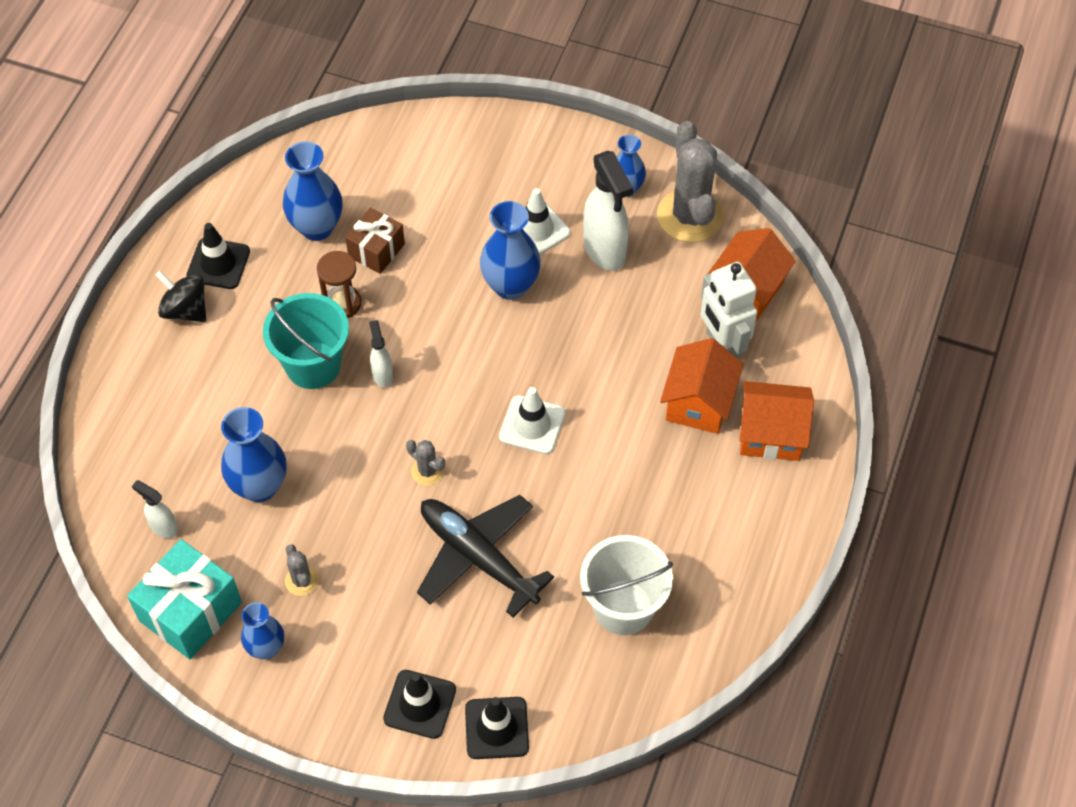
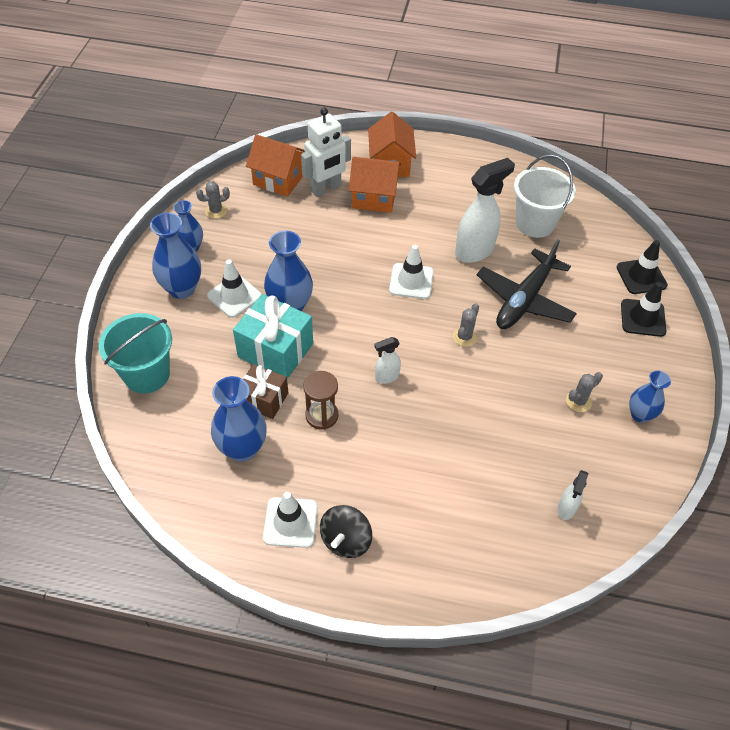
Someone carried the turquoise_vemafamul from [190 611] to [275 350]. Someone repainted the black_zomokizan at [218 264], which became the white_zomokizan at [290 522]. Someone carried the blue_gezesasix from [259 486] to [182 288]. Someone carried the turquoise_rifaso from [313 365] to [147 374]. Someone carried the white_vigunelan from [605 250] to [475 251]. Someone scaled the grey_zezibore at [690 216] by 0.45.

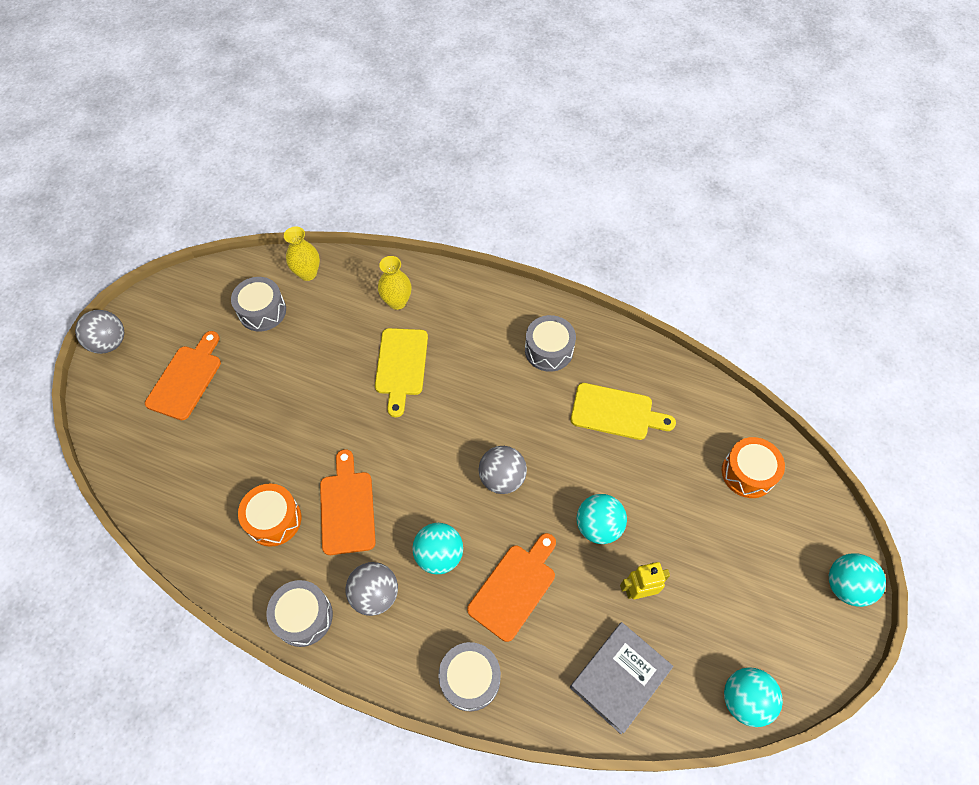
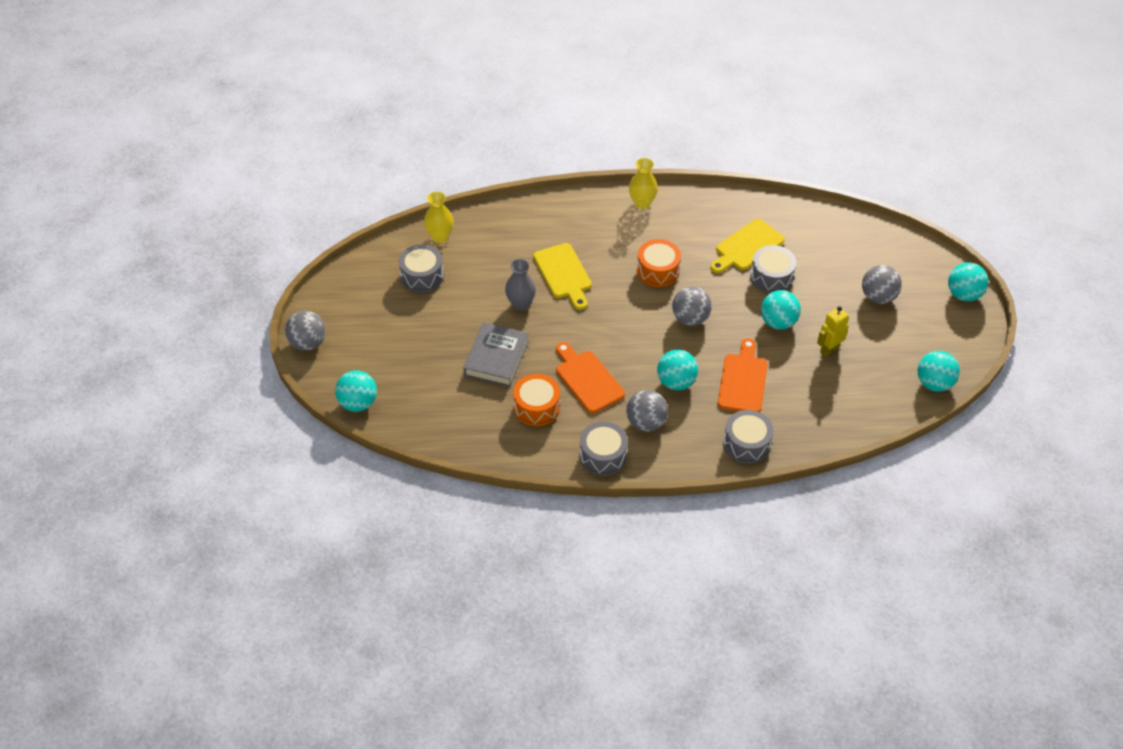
Someone took away the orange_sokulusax at [186 379]. Someone carried the yellow_gezesasix from [397 302] to [642 203]. Someone carried the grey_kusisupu from [549 350] to [771 277]. Someone carried the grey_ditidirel from [619 677] to [496 358]. Someone rotated the yellow_sokulusax at [616 412] by 150 degrees clockwise. Someone carried the orange_kusisupu from [748 473] to [658 271]. Someone put down the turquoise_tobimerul at [358 403]. Someone put down the grey_gezesasix at [521 304]. Someone put down the grey_tobimerul at [878 297].

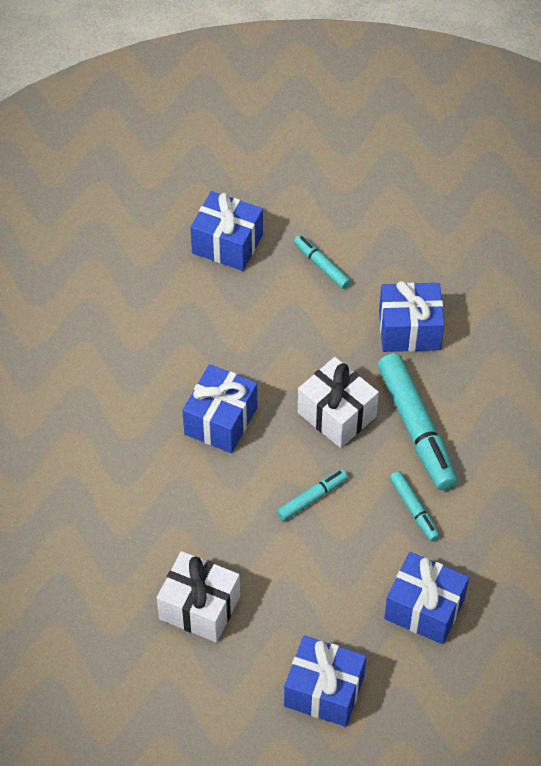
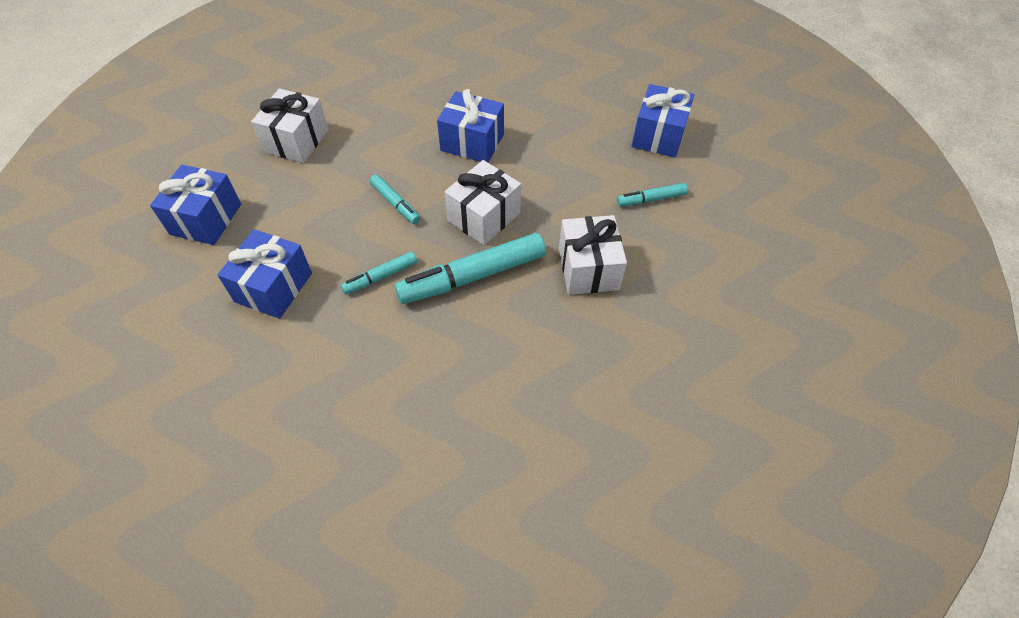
Someone rotated the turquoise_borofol at [321 265] by 150 degrees counterclockwise. Someone repainted the blue_vemafamul at [409 330], which became the white_vemafamul at [588 268].

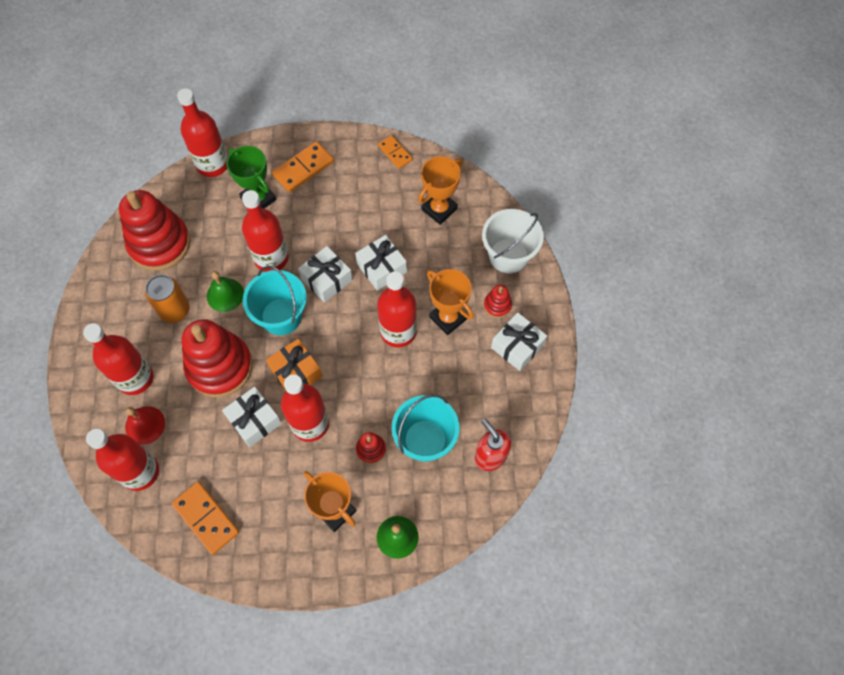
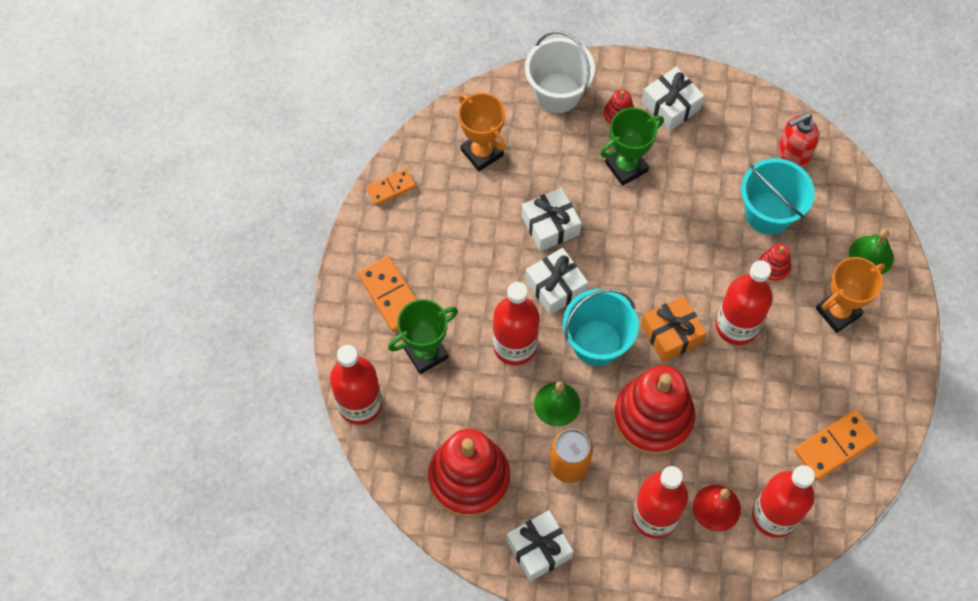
Someone carried the white_vemafamul from [254 420] to [539 549]. Someone took away the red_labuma at [398 331]. Someone repainted the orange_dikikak at [448 318], which became the green_dikikak at [626 167].

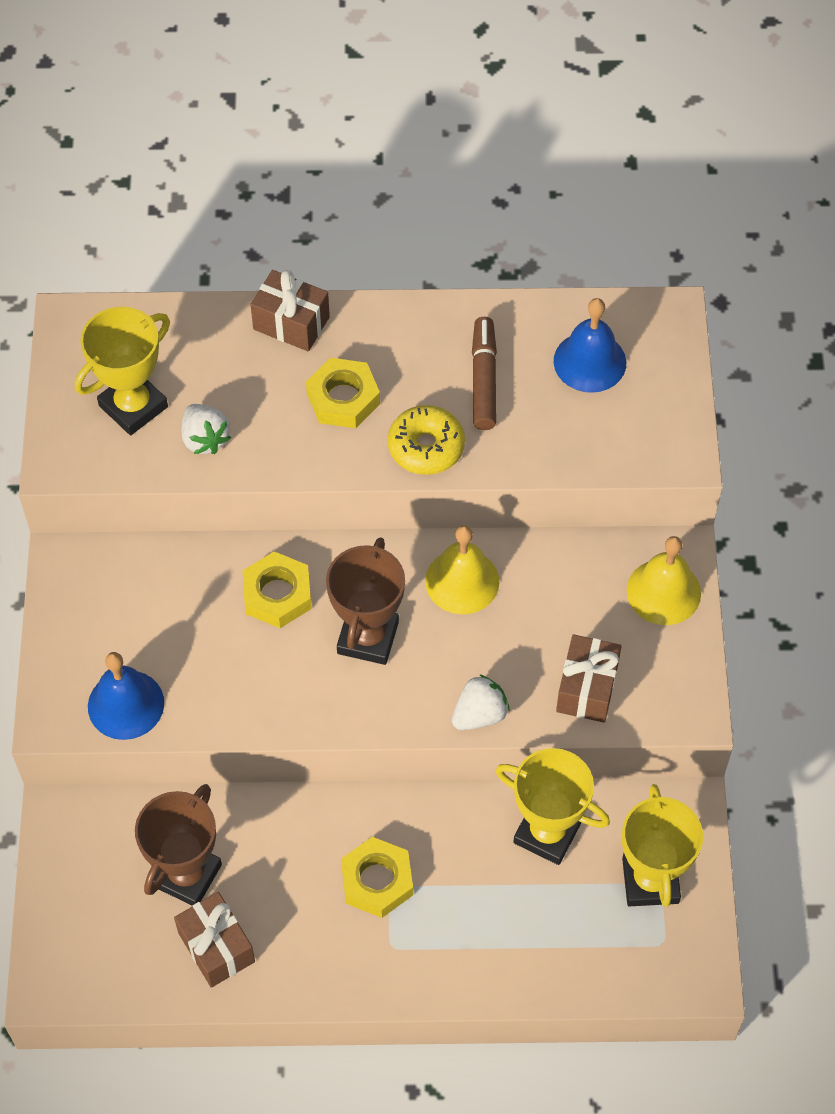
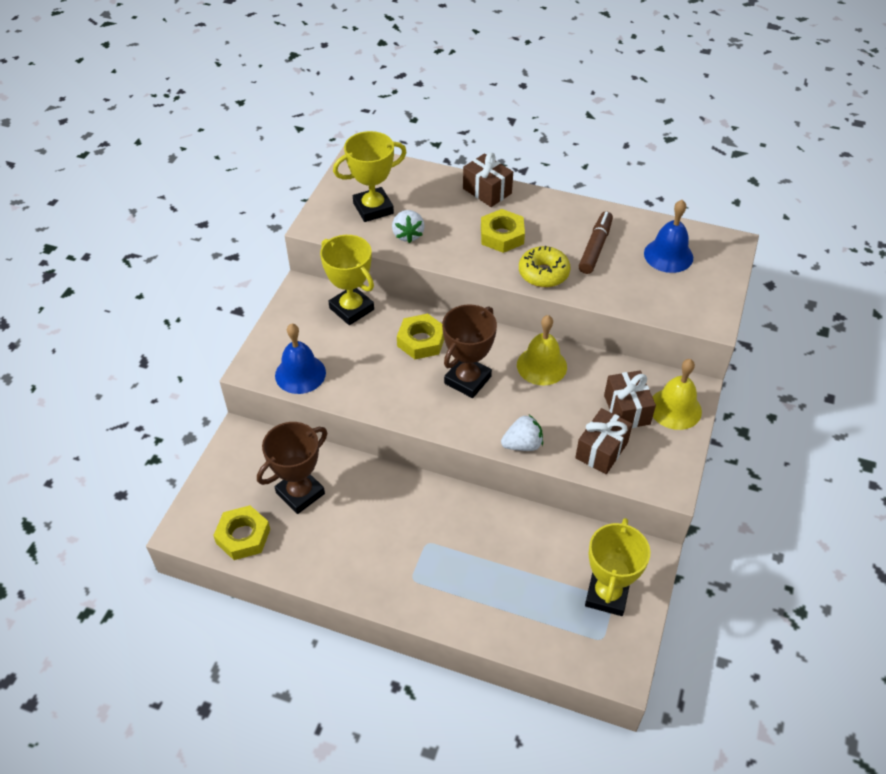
Someone carried the brown_vemafamul from [216 947] to [627 410]. Someone carried the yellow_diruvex from [377 881] to [243 536]. Someone carried the yellow_dikikak from [547 833] to [351 309].

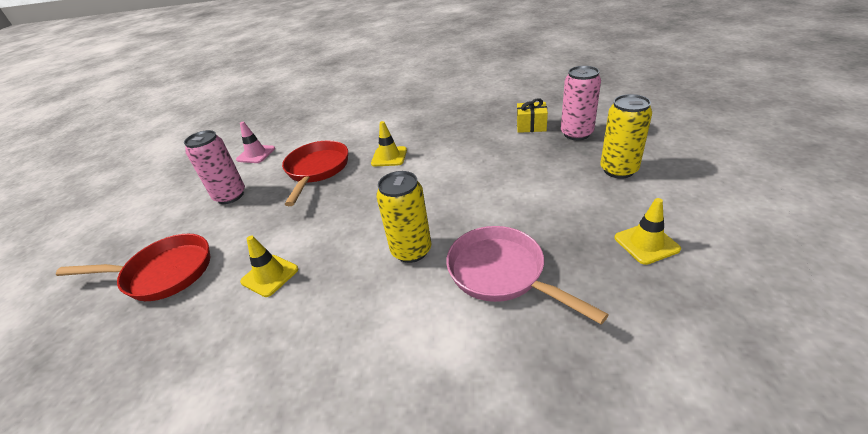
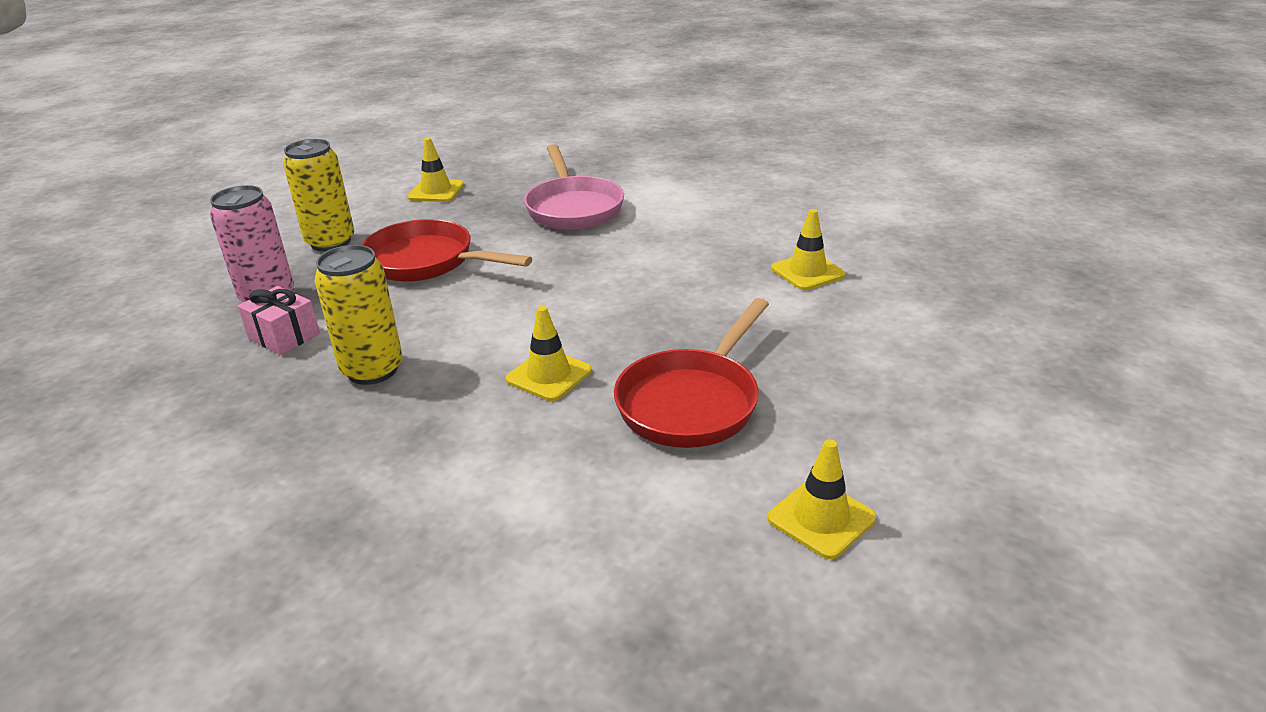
Someone carried the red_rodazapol from [163 273] to [427 262]. Someone took away the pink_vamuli at [230 196]. Someone repainted the pink_zomokizan at [256 154], which became the yellow_zomokizan at [821 518]. Someone carried the yellow_vamuli from [411 251] to [372 370]. Someone repainted the yellow_vemafamul at [531 126], which became the pink_vemafamul at [284 336].

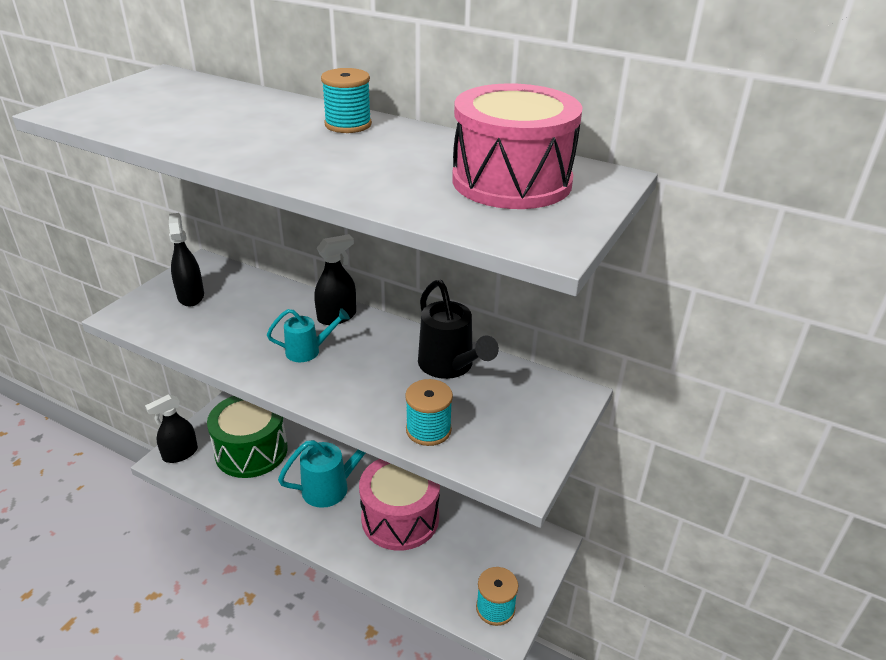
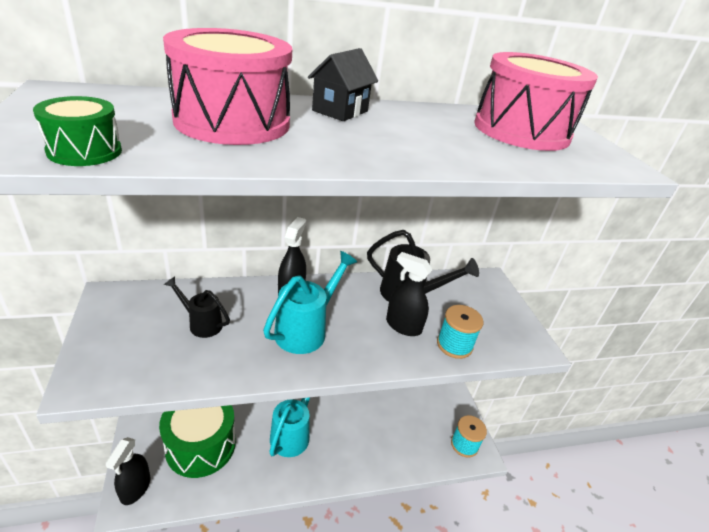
Someone carried the black_vigunelan from [191 296] to [403 326]. Someone scaled the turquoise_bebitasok at [308 351] by 1.64. Someone swapped the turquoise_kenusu at [348 124] for the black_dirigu at [340 111]. Someone carried the pink_kusisupu from [400 518] to [232 122]. Someone put down the green_kusisupu at [85 151]. Someone put down the black_bebitasok at [202 324].

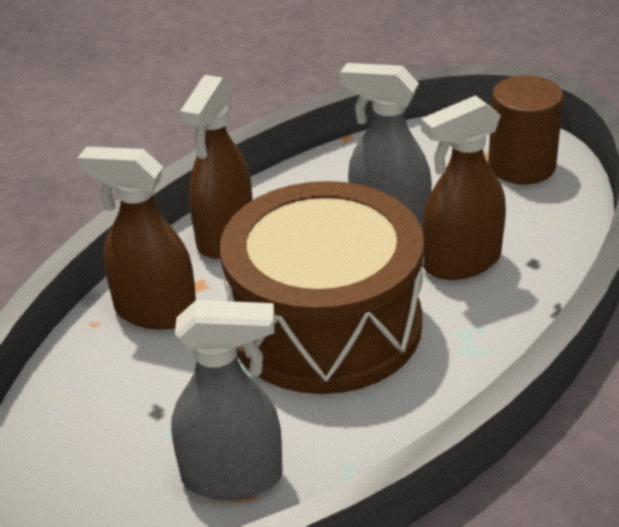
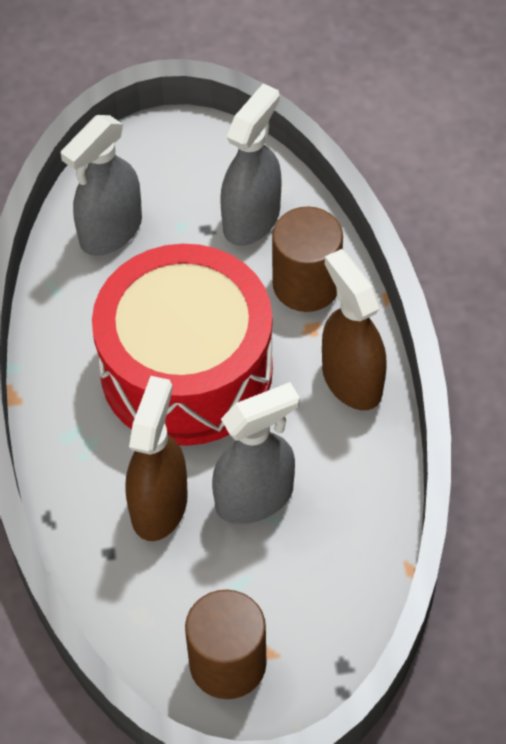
Someone swapped the brown_vigunelan at [155 312] for the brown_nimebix at [306 284]. Someone repainted the brown_kusisupu at [325 325], which became the red_kusisupu at [186 369]. Someone put down the grey_vigunelan at [252 219].

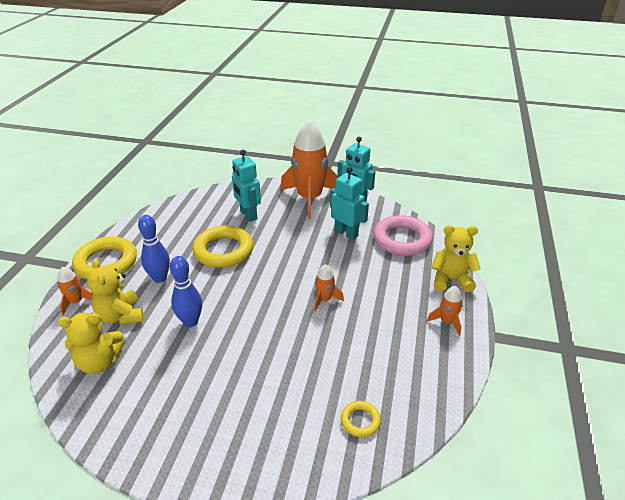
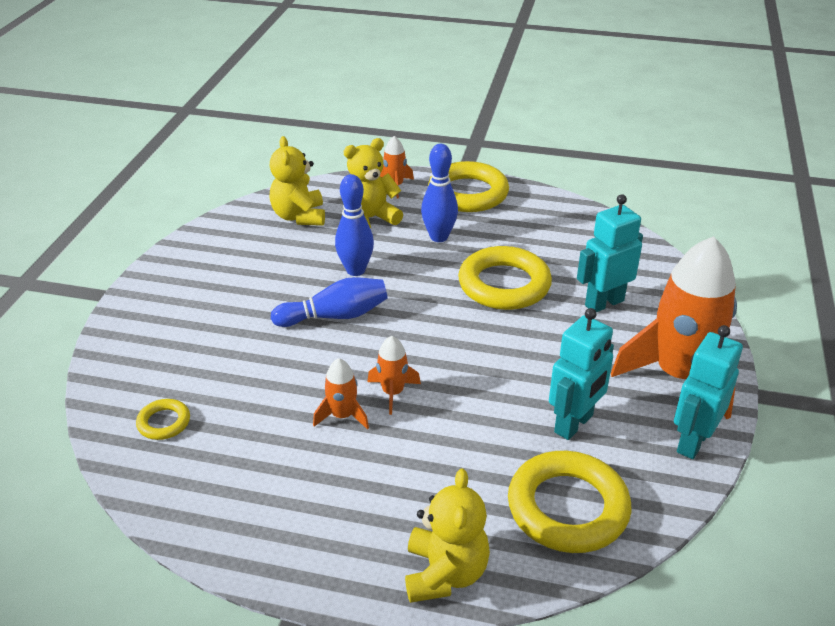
Someone repainted the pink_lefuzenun at [402 239], which became the yellow_lefuzenun at [567 508]. Someone carried the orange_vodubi from [447 322] to [342 416]. Someone put down the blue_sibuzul at [335 316].

